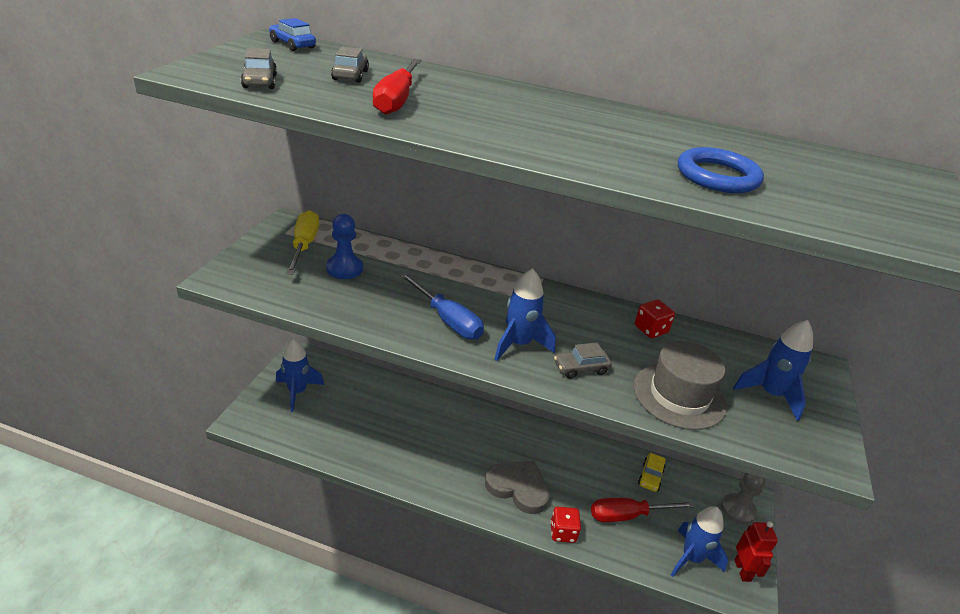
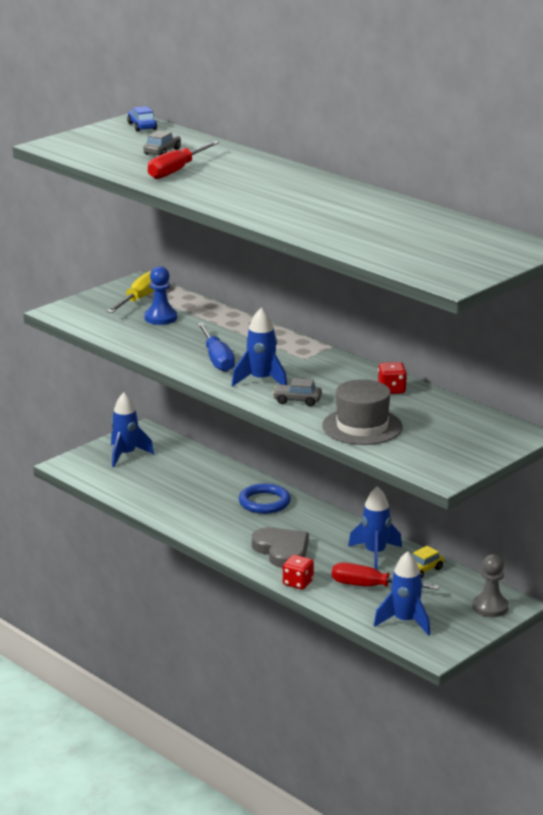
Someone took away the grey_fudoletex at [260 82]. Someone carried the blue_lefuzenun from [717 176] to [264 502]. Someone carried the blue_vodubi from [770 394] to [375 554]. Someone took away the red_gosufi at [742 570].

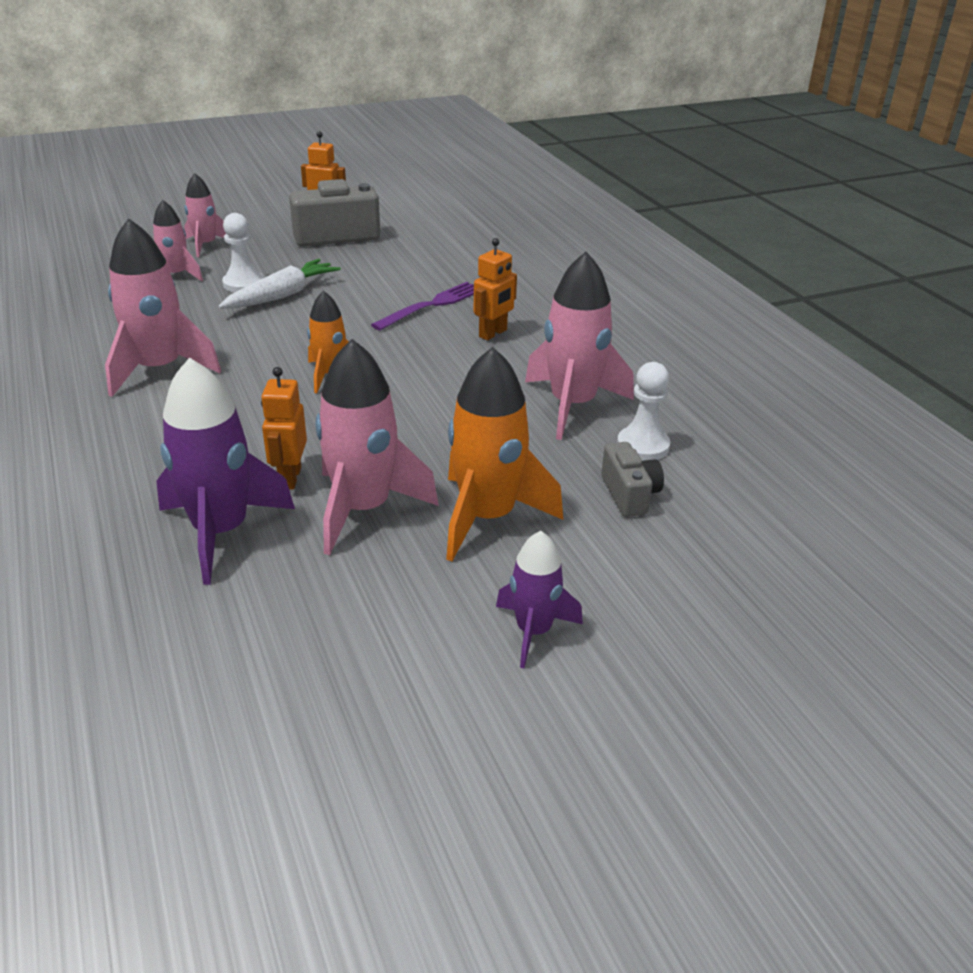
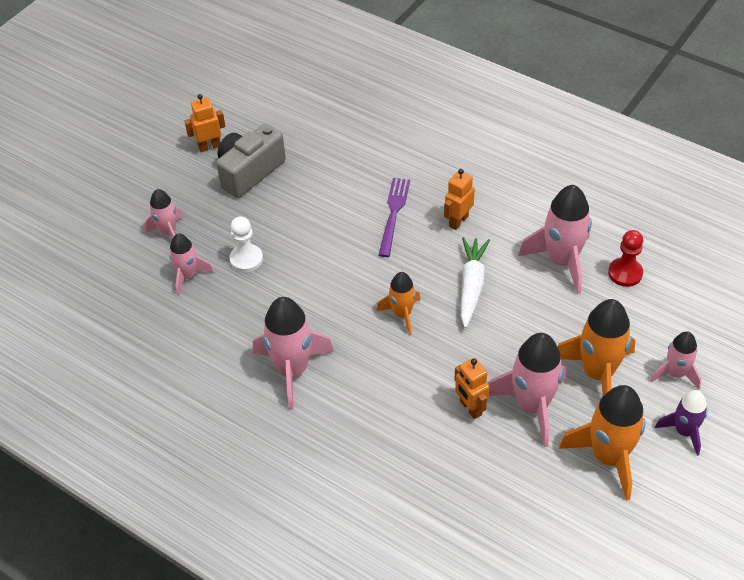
Someone took away the purple_vodubi at [221 532]. Someone carried the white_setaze from [282 295] to [471 286]. Someone rotated the orange_gosufi at [493 333] by 150 degrees counterclockwise. Someone took away the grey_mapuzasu at [629 494]. Someone repainted the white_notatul at [643 446], which became the red_notatul at [625 273]. Someone put down the orange_vodubi at [608 457]. Someone put down the pink_vodubi at [675 374].

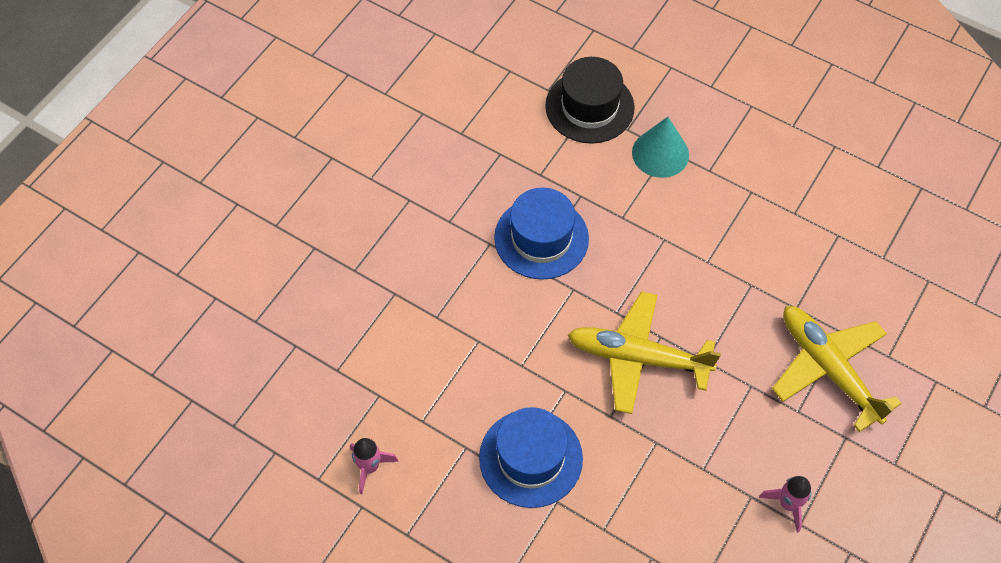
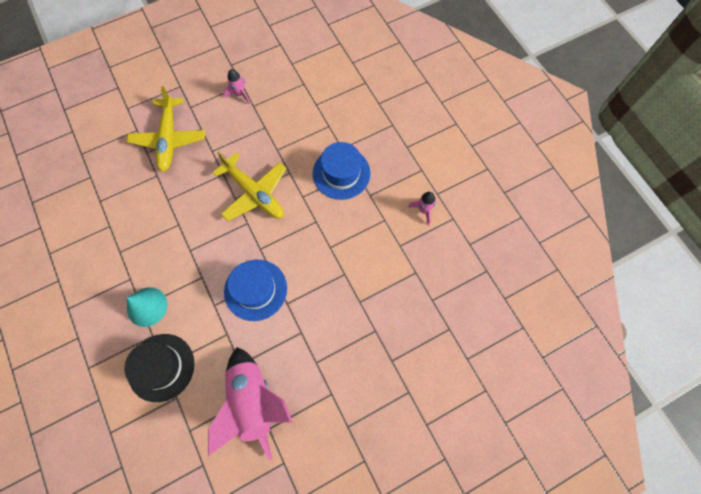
Someone put down the pink_vodubi at [254 401].

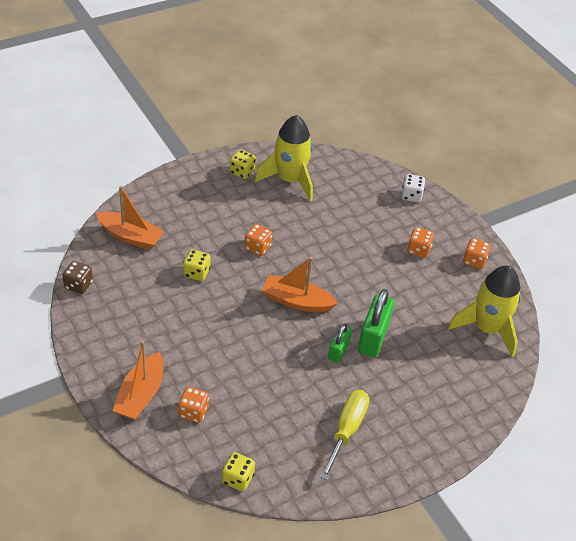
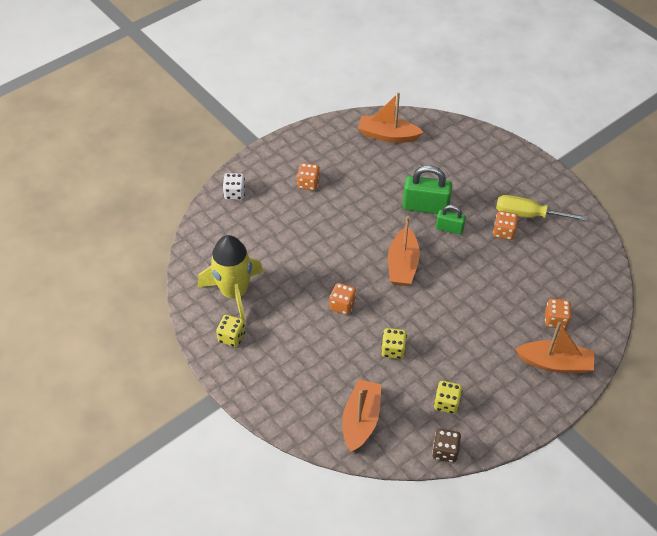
Someone carried the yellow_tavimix from [237 478] to [446 403]. Someone swapped the yellow_vodubi at [487 328] for the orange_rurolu at [387 135]. Someone carried the orange_tavimix from [474 261] to [504 232].

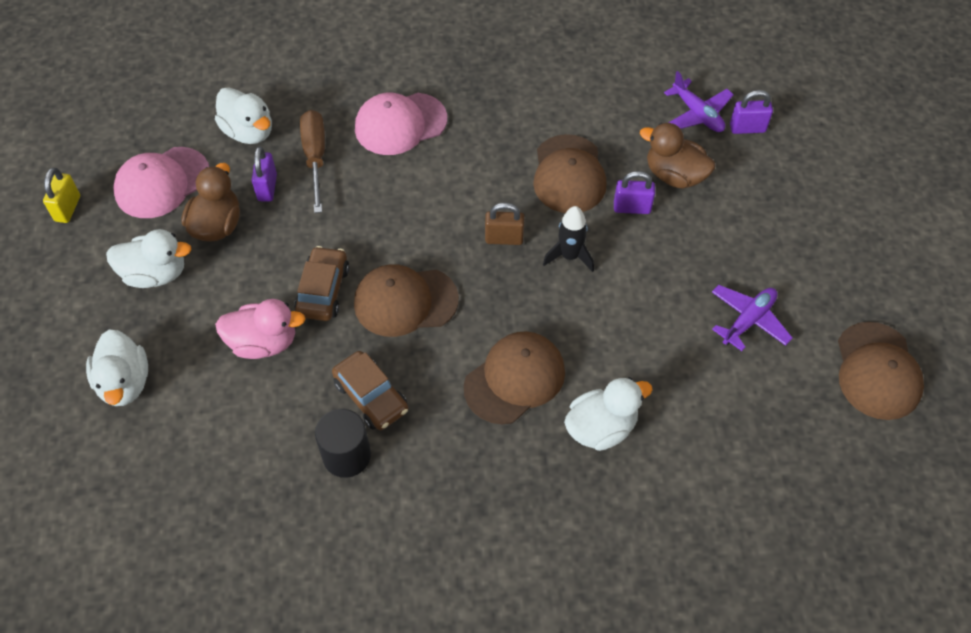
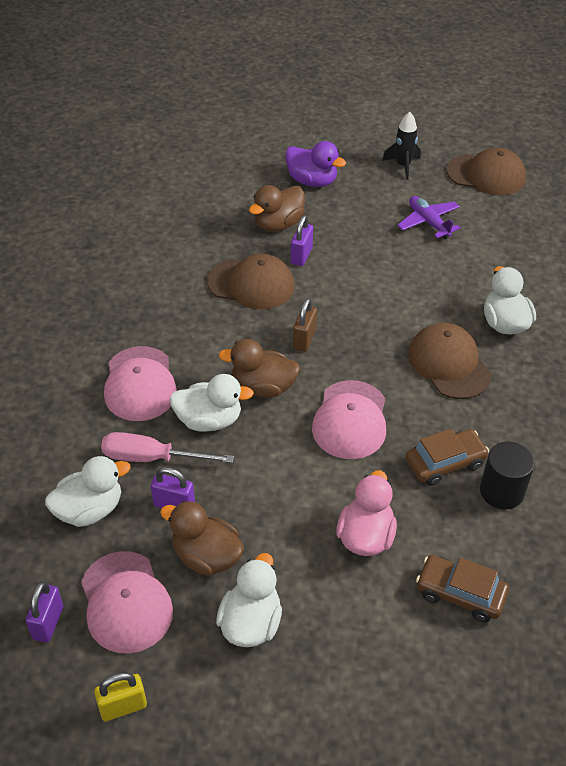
Someone rotated the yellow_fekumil at [68 208] by 45 degrees counterclockwise. Someone carried the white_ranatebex from [125 383] to [209 420]. Someone carried the brown_fudoletex from [323 290] to [460 594]. Someone repainted the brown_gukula at [315 157], which became the pink_gukula at [152 458]. Someone repainted the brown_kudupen at [405 301], which became the pink_kudupen at [350 420]. Someone carried the black_vodubi from [569 256] to [403 166]. Someone took away the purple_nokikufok at [697 114]. Someone carried the purple_fekumil from [747 128] to [48 623]. Someone put down the brown_ranatebex at [263 387]. Someone put down the purple_ranatebex at [312 181].

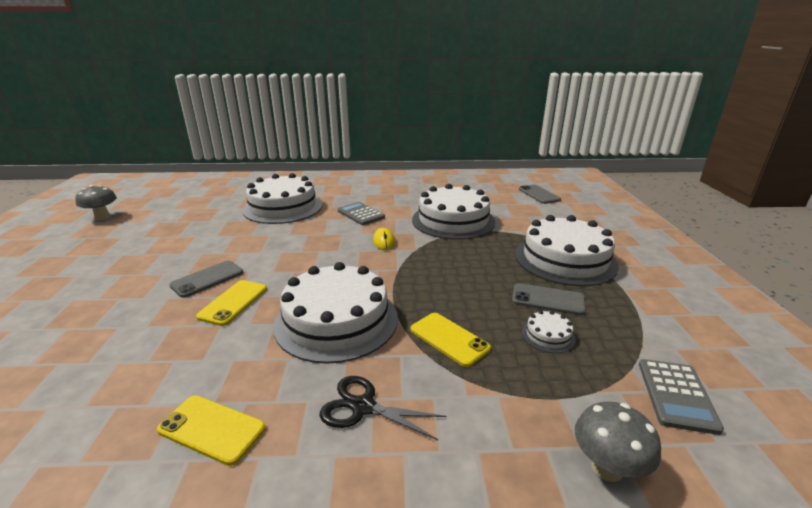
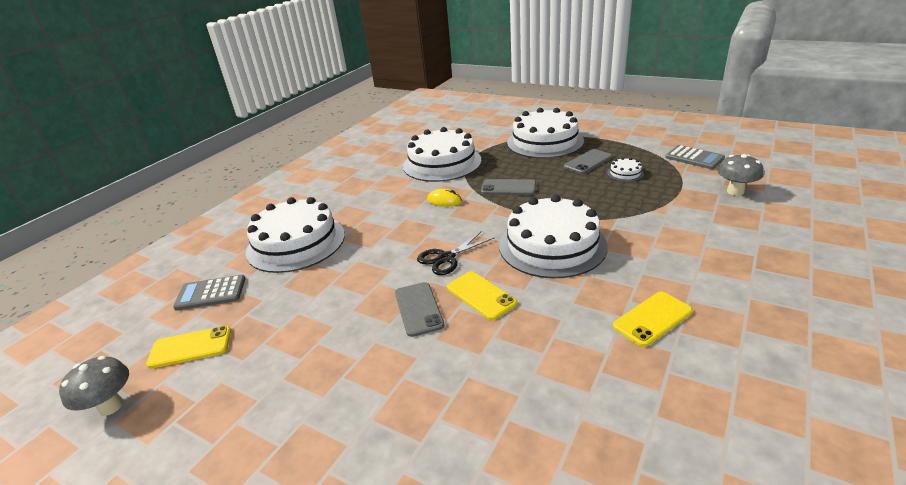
Someone carried the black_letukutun from [363 407] to [446 258]. Someone carried the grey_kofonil from [361 214] to [211 293]. Someone carried the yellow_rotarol from [449 339] to [190 347]. Someone carried the grey_rotarol from [538 194] to [508 188].

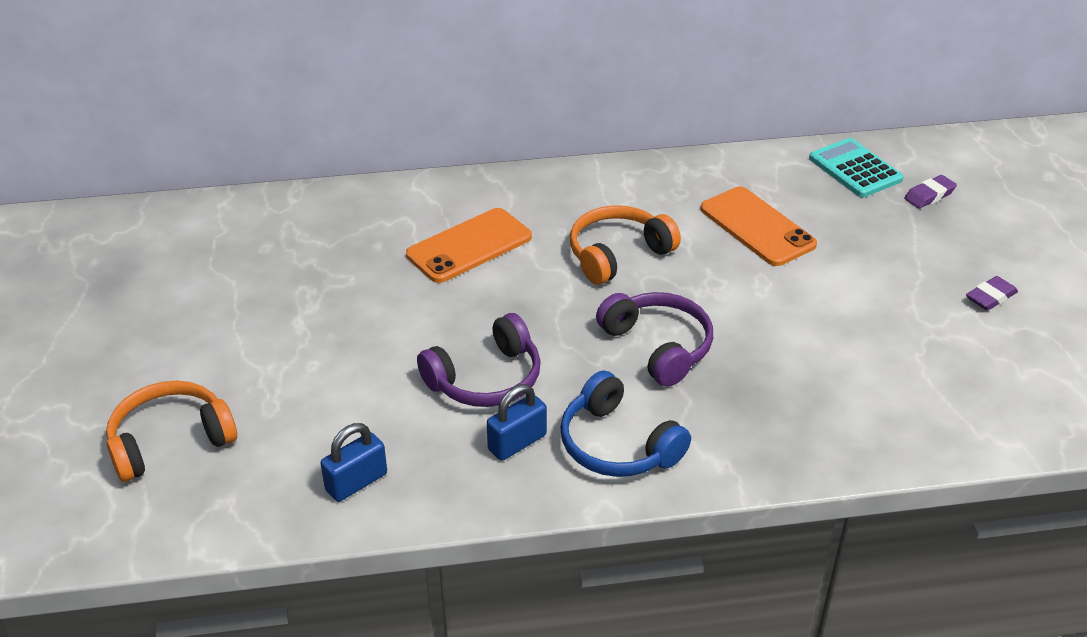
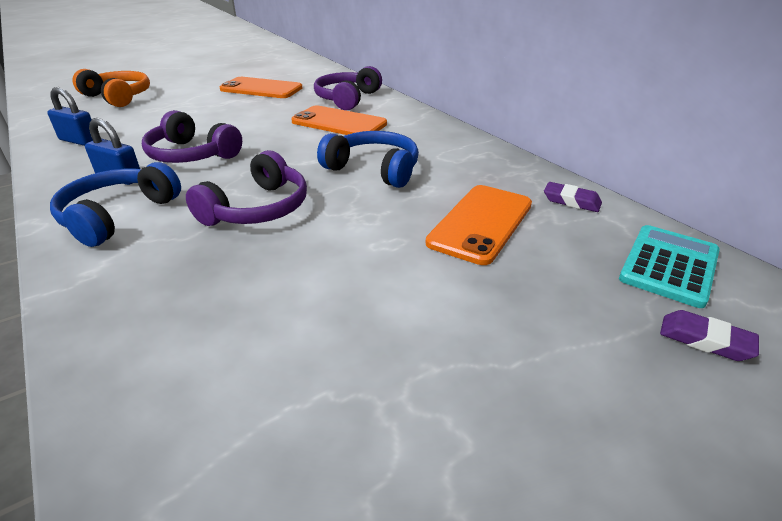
Someone repainted the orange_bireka at [618 254], which became the blue_bireka at [374 169]. Someone carried the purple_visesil from [990 297] to [571 201]. Someone put down the orange_rotarol at [261 89]. Someone put down the purple_bireka at [347 99].

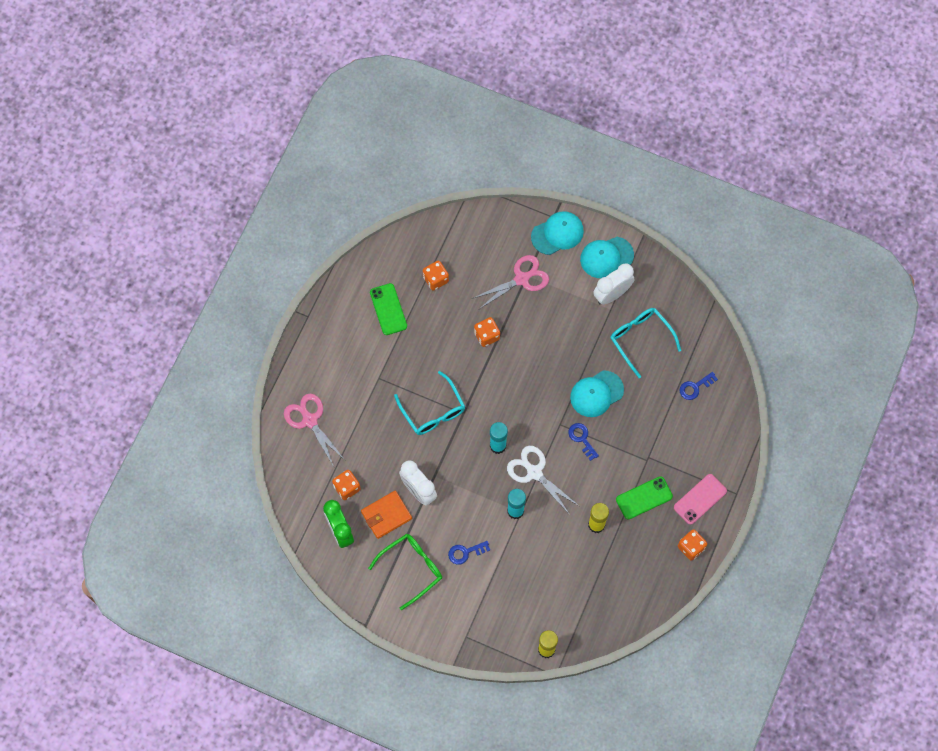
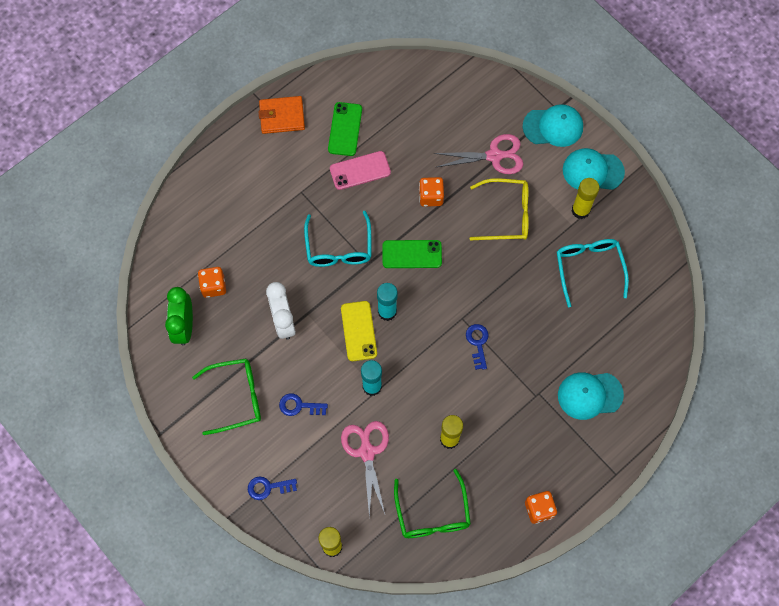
Someone carried the pink_letukutun from [309 420] to [367 451]. Someone carried the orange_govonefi from [386 515] to [282 116]. Someone took away the orange_tavimix at [435 279]. Someone took away the white_letukutun at [534 472]. Someone carried the turquoise_kudupen from [596 394] to [589 395]. Someone swapped the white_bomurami at [612 294] for the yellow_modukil at [580 210]. Someone carried the green_rotarol from [644 498] to [412 254]. Someone carried the pink_rotarol from [700 499] to [360 170]. Someone carried the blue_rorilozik from [695 387] to [268 487]. Someone put down the yellow_rotarol at [358 331]. Someone put down the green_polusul at [432 513]. Someone put down the yellow_polusul at [506 214].

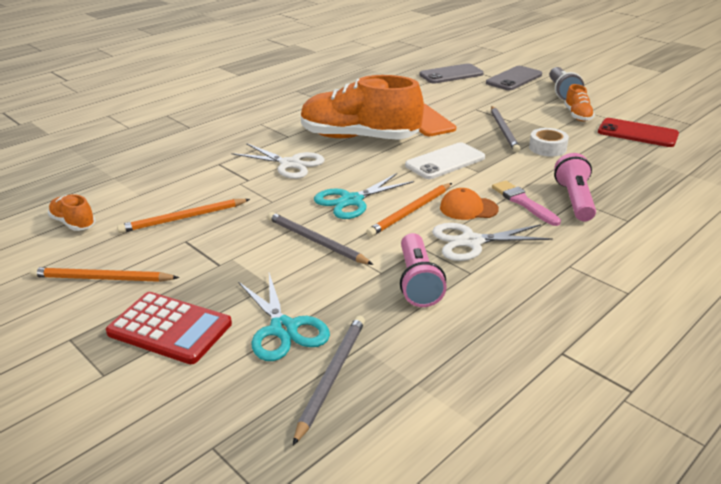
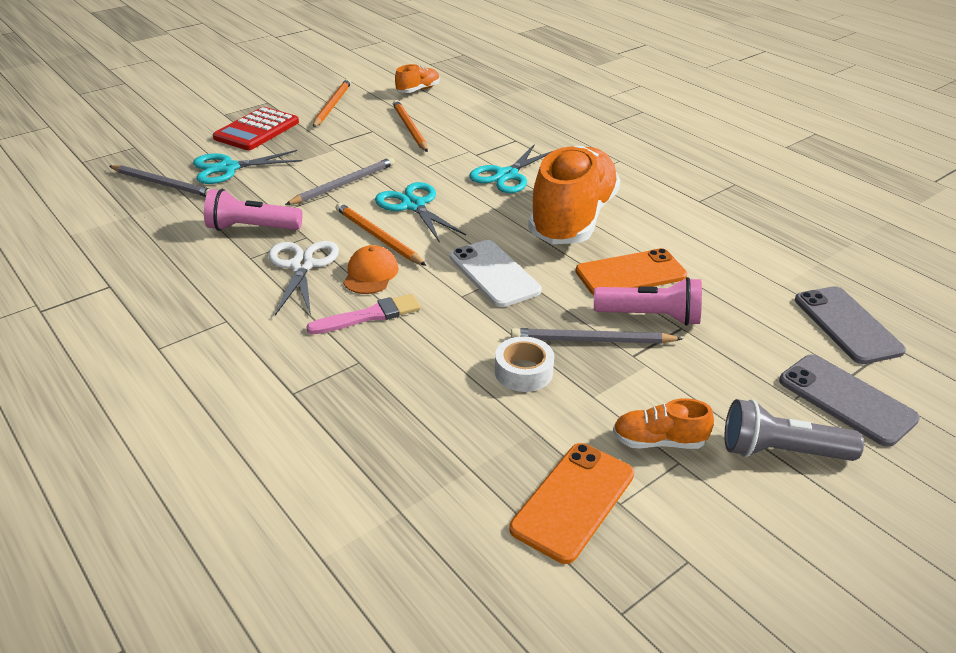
Someone repainted the white_letukutun at [290 164], which became the turquoise_letukutun at [507 175]. Someone carried the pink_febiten from [574 200] to [650 316]. Someone repainted the red_rotarol at [637 133], which became the orange_rotarol at [573 501].

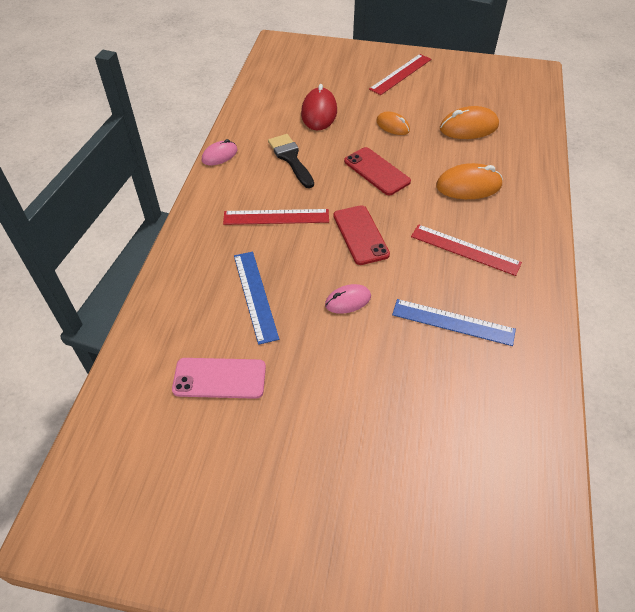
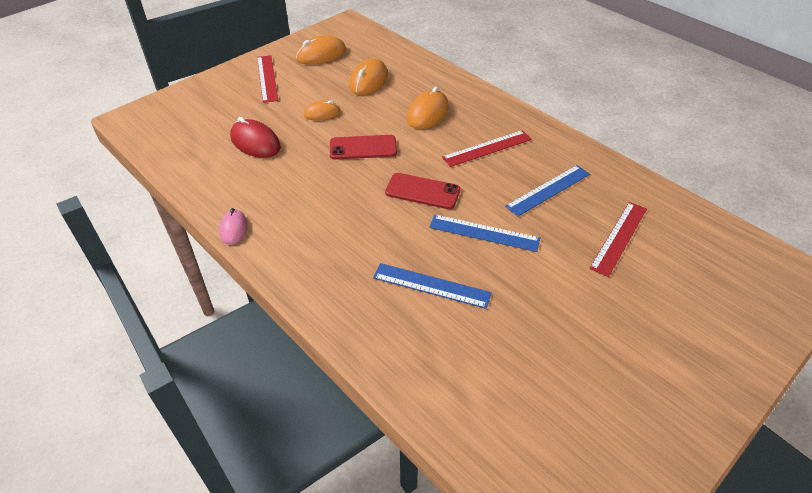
Someone took away the pink_rotarol at [219 378]. Someone carried the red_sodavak from [276 217] to [619 237]. Someone took away the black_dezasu at [290 158]. Someone swapped the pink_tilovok at [348 301] for the blue_sodavak at [484 233]. Someone put down the orange_tilovok at [321 55].

